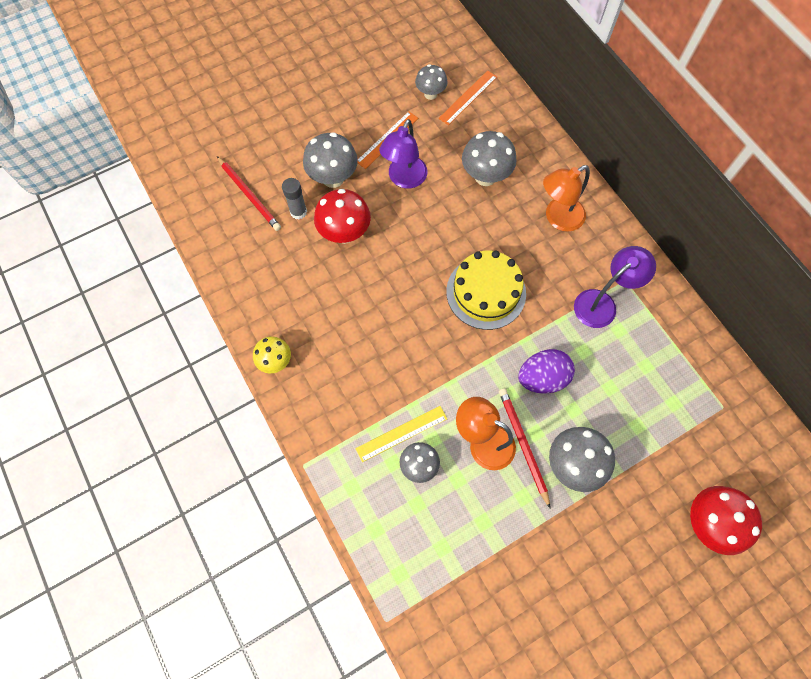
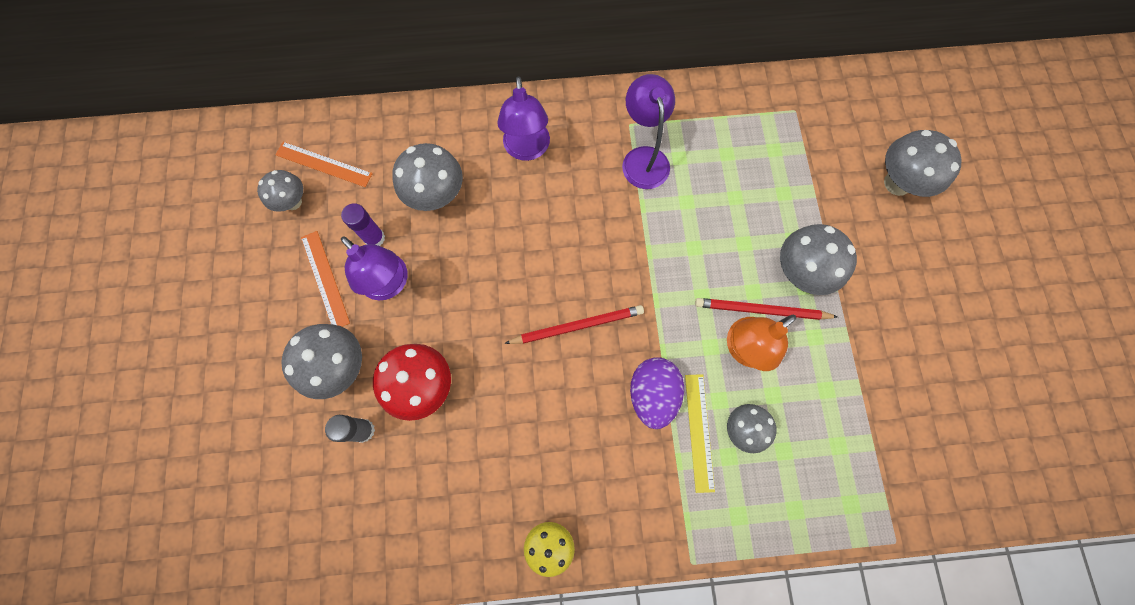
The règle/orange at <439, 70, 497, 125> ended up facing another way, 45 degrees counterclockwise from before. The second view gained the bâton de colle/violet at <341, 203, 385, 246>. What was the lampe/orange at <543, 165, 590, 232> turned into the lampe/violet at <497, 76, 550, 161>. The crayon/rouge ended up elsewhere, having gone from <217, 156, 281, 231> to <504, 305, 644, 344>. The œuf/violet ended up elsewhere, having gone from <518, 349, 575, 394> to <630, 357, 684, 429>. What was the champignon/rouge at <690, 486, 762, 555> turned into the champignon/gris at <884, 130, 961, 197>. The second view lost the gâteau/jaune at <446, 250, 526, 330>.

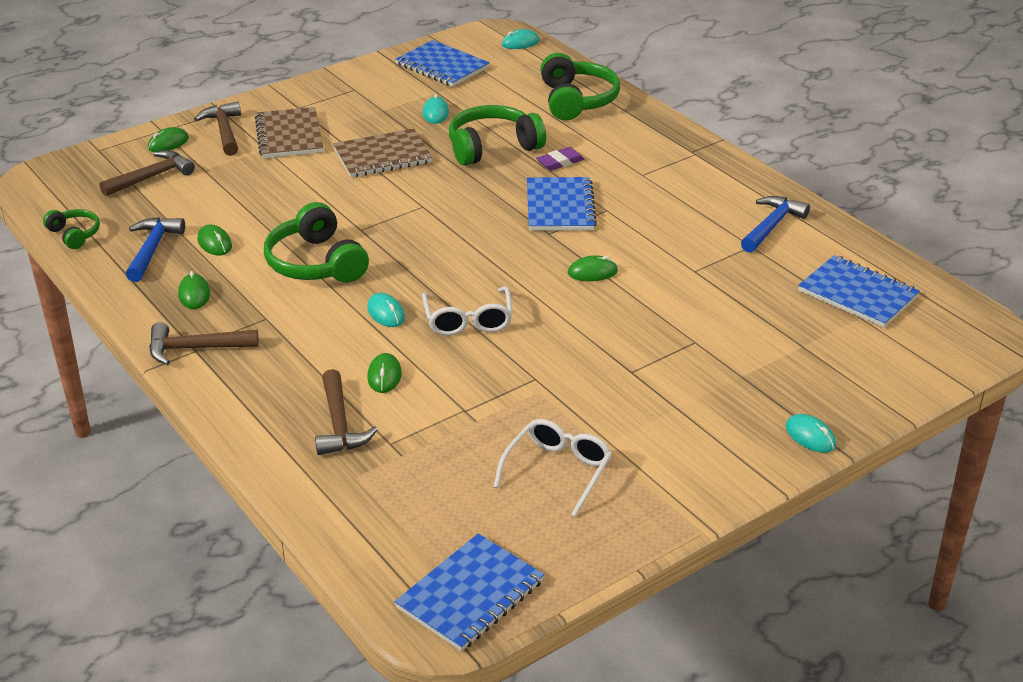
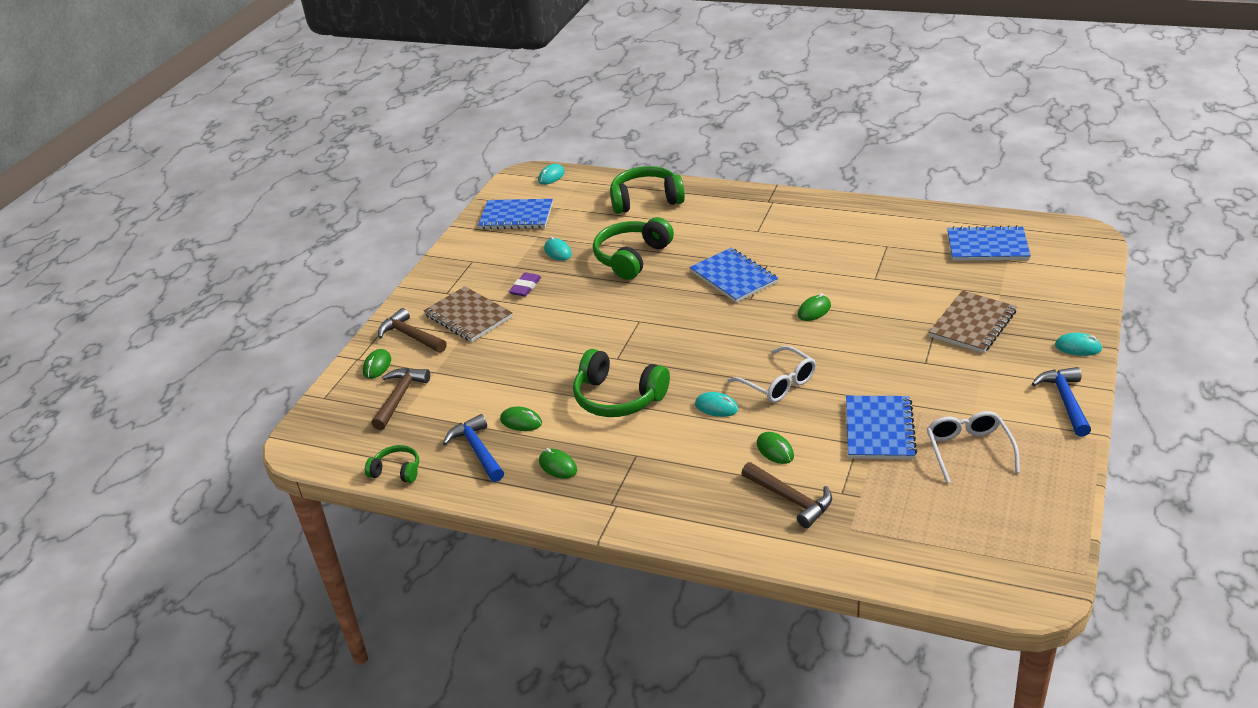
The gomme/violet ended up elsewhere, having gone from <536, 147, 584, 171> to <509, 273, 541, 297>. The casque audio/vert at <540, 53, 620, 120> ended up facing another way, 60 degrees counterclockwise from before. The carnet/bleu ended up elsewhere, having gone from <395, 533, 544, 651> to <846, 396, 917, 459>. The carnet/marron ended up elsewhere, having gone from <333, 129, 433, 178> to <929, 291, 1017, 353>. The marteau/bleu ended up elsewhere, having gone from <741, 196, 810, 253> to <1032, 367, 1091, 437>. The second view lost the marteau/marron at <149, 322, 259, 365>.

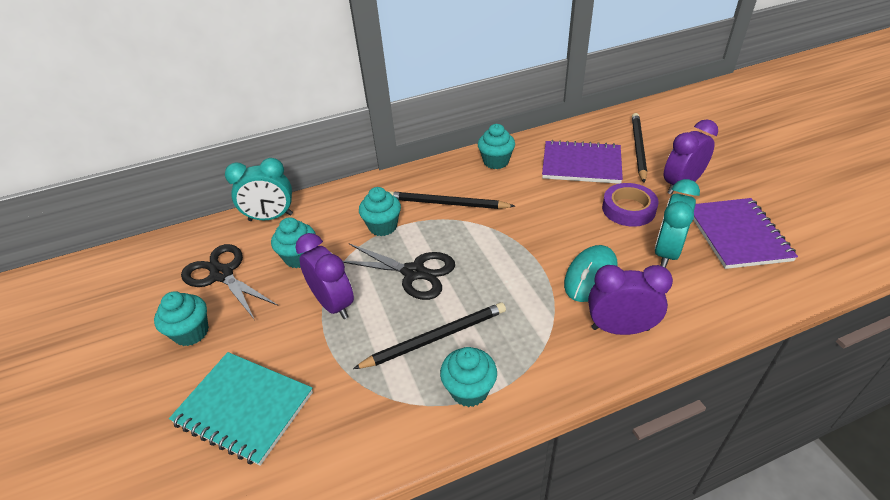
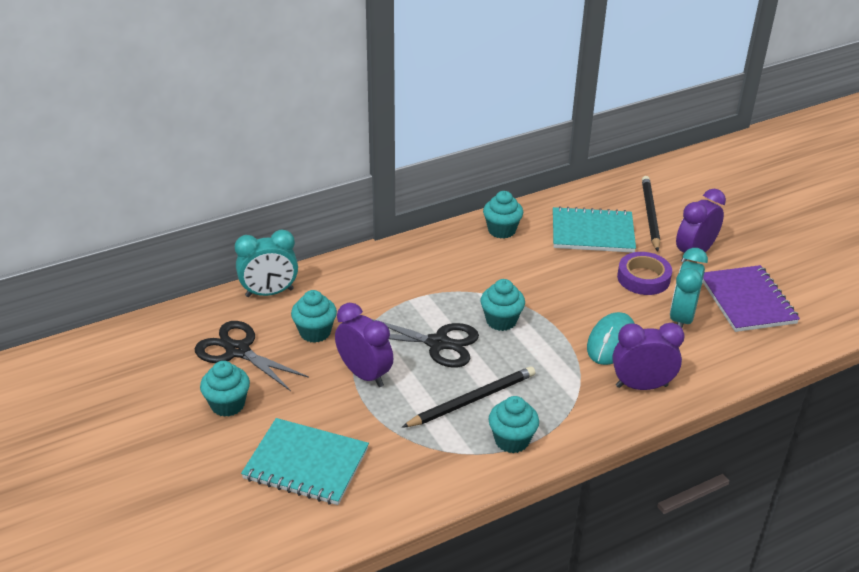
The muffin/turquoise ended up elsewhere, having gone from <359, 187, 401, 236> to <481, 279, 525, 331>. What was the carnet/violet at <542, 140, 623, 184> turned into the carnet/turquoise at <553, 206, 636, 253>. The second view lost the crayon/noir at <389, 191, 515, 209>.

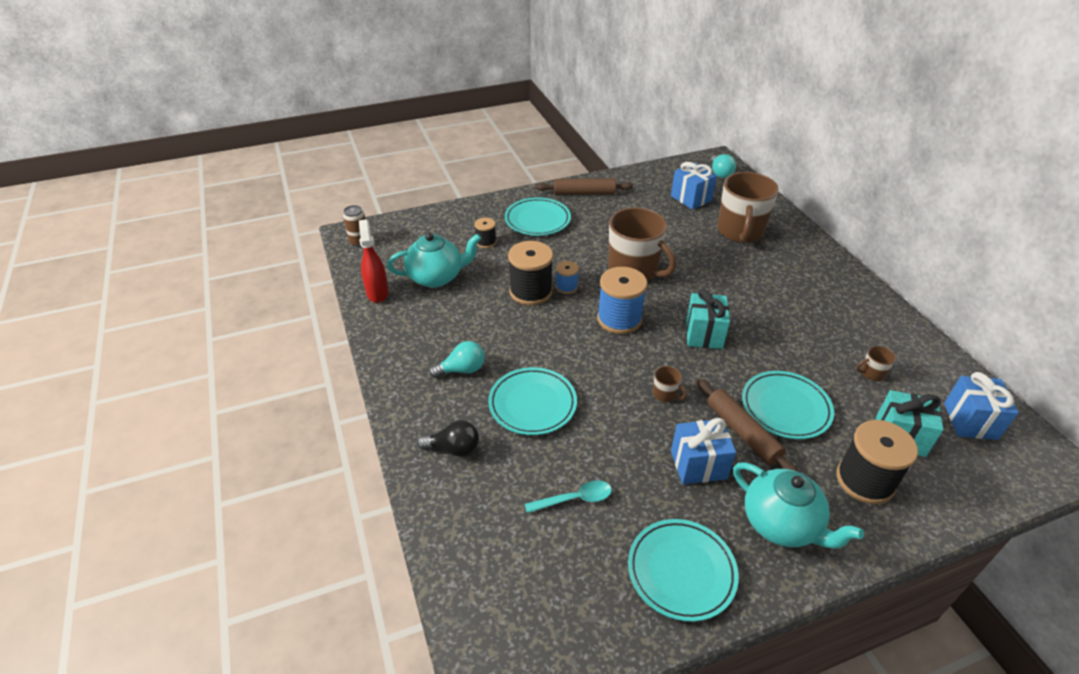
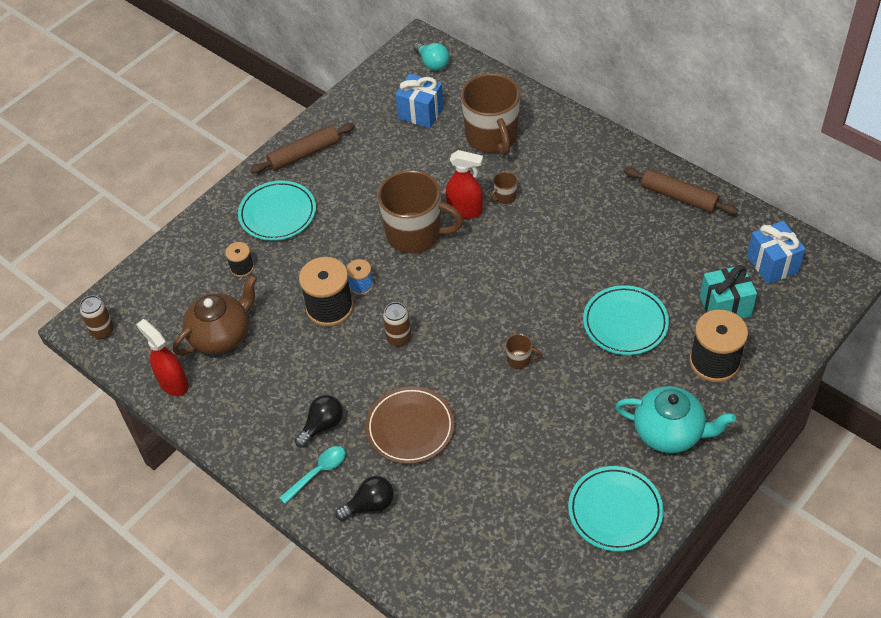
What was the théière/turquoise at <387, 232, 481, 288> turned into the théière/marron at <173, 274, 257, 355>. The cuillère/turquoise ended up elsewhere, having gone from <525, 480, 612, 513> to <279, 446, 346, 504>. What was the ampoule/turquoise at <429, 341, 484, 378> turned into the ampoule/noir at <295, 395, 343, 448>. What was the assiette/turquoise at <488, 367, 577, 435> turned into the assiette/marron at <366, 386, 455, 464>. The second view gained the canette/marron at <383, 302, 411, 346>. The second view gained the vaporisateur/rouge at <446, 150, 483, 219>. The tasse/marron ended up elsewhere, having gone from <856, 346, 896, 381> to <490, 172, 518, 204>. The rouleau à pâtisserie/marron ended up elsewhere, having gone from <697, 379, 798, 472> to <624, 168, 738, 215>. The second view lost the bobine/bleu at <597, 267, 648, 334>. The second view lost the cadeau/bleu at <671, 418, 736, 484>. The second view lost the cadeau/turquoise at <686, 289, 730, 349>.

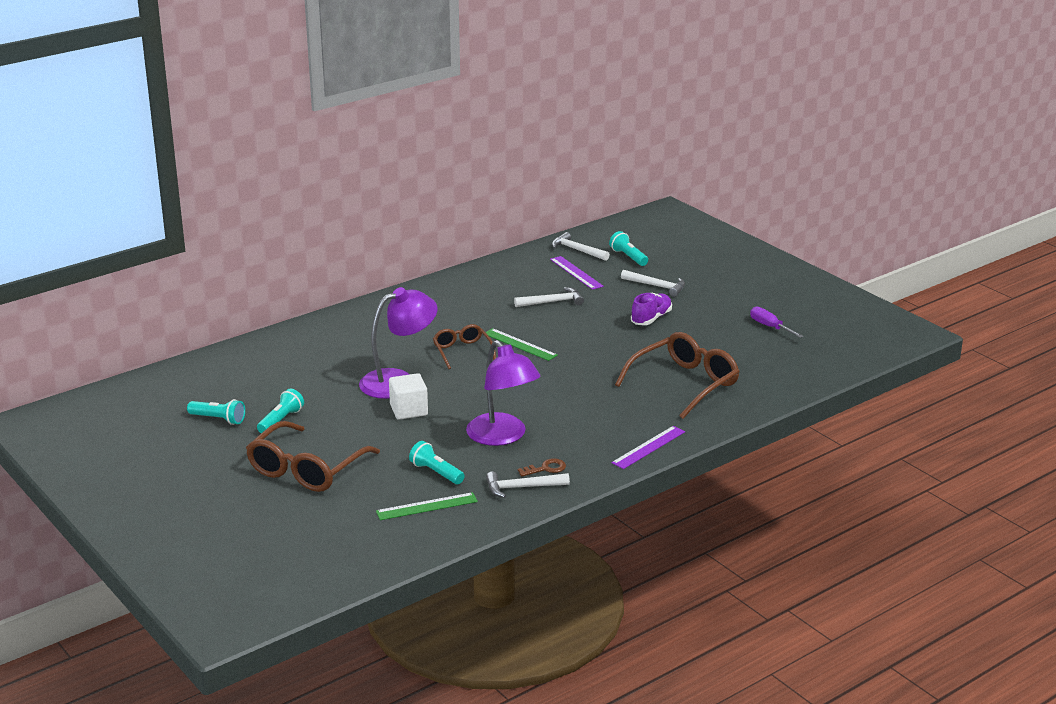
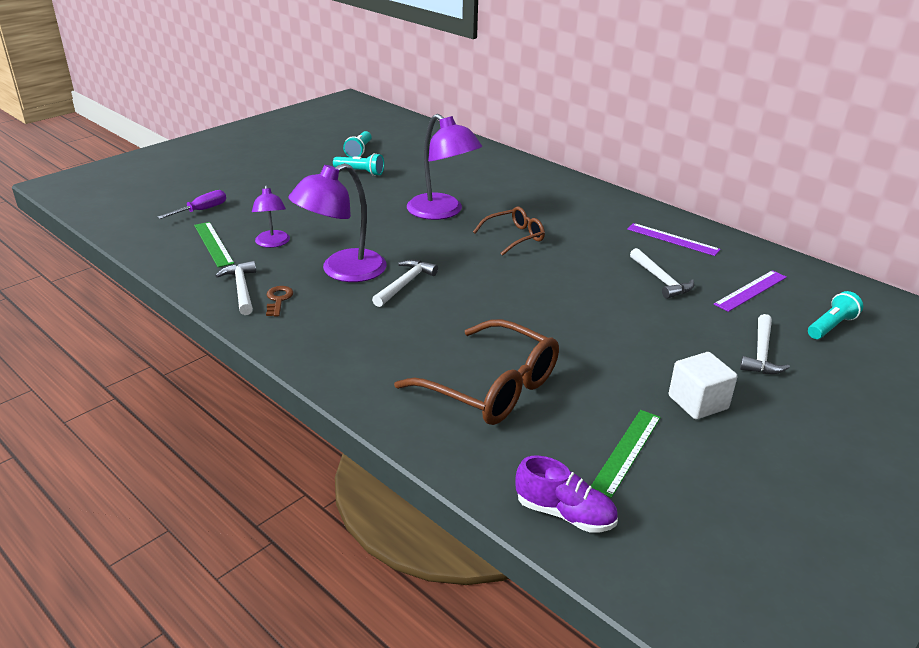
The tournevis/violet ended up elsewhere, having gone from <750, 306, 804, 338> to <158, 190, 226, 219>. Where the lampe de poche/turquoise stood at <409, 441, 465, 484>, the lampe/violet came to stand at <252, 185, 290, 248>. The clé/marron at <518, 458, 566, 477> ended up facing another way, 150 degrees counterclockwise from before. The marteau/blanc ended up elsewhere, having gone from <552, 232, 610, 261> to <372, 260, 438, 307>. The chaussure/violet ended up elsewhere, having gone from <631, 293, 672, 325> to <515, 455, 618, 533>. The règle/vert ended up elsewhere, having gone from <485, 328, 558, 361> to <591, 410, 661, 498>. The règle/violet ended up elsewhere, having gone from <611, 426, 685, 469> to <627, 223, 721, 256>. The cube/blanc ended up elsewhere, having gone from <389, 373, 428, 420> to <669, 352, 737, 419>. The second view lost the lunettes/marron at <246, 421, 380, 492>.

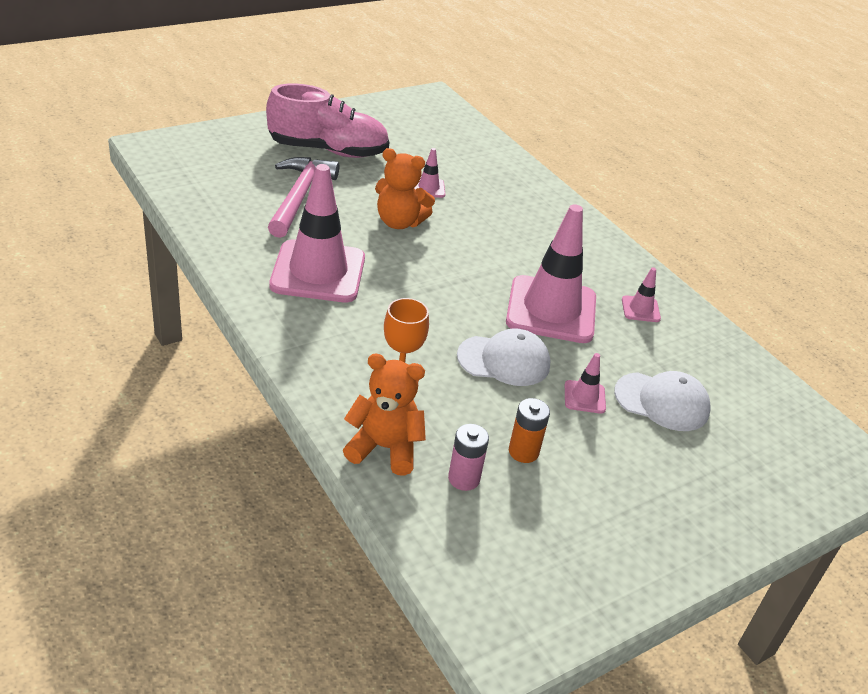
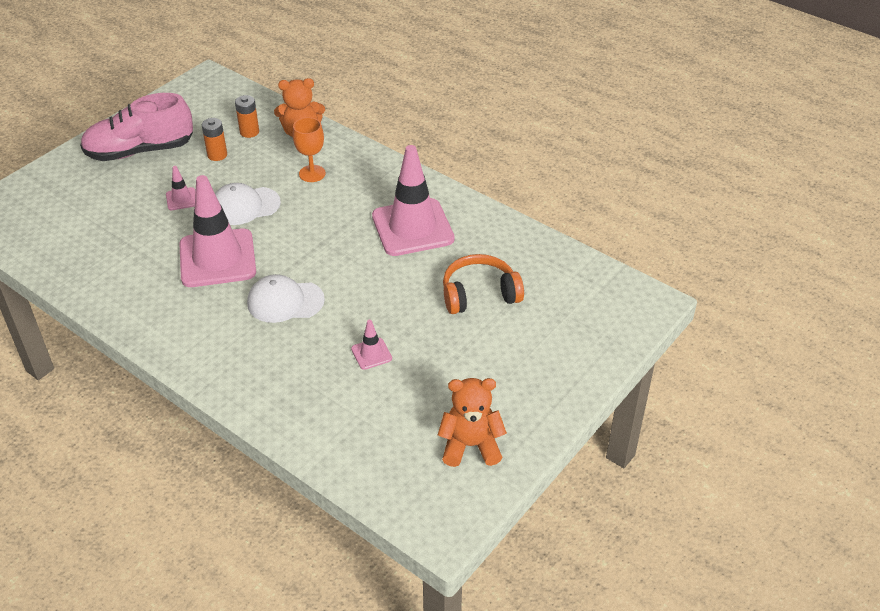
The chaussure/rose ended up elsewhere, having gone from <266, 83, 389, 158> to <80, 93, 193, 161>. What was the pile/rose at <448, 424, 489, 491> turned into the pile/orange at <235, 95, 259, 138>. The casquette/blanc ended up elsewhere, having gone from <614, 371, 711, 431> to <247, 274, 325, 323>. The ours en peluche/orange ended up elsewhere, having gone from <375, 148, 435, 229> to <438, 378, 507, 467>. Where the marteau/rose stood at <268, 157, 339, 238>, the casque audio/orange came to stand at <443, 254, 524, 314>. The second view lost the cône de chantier/rose at <622, 267, 661, 322>.

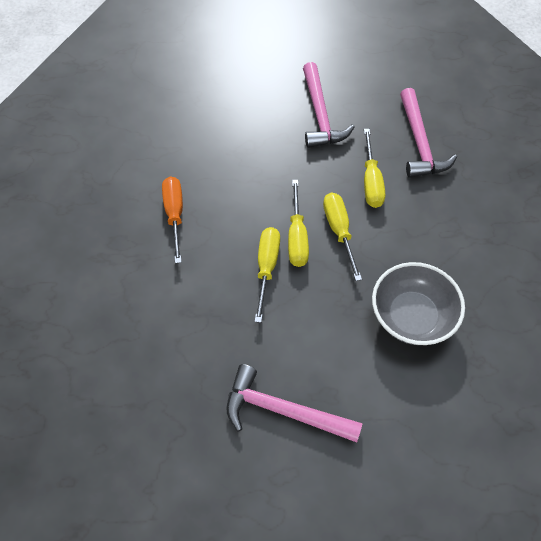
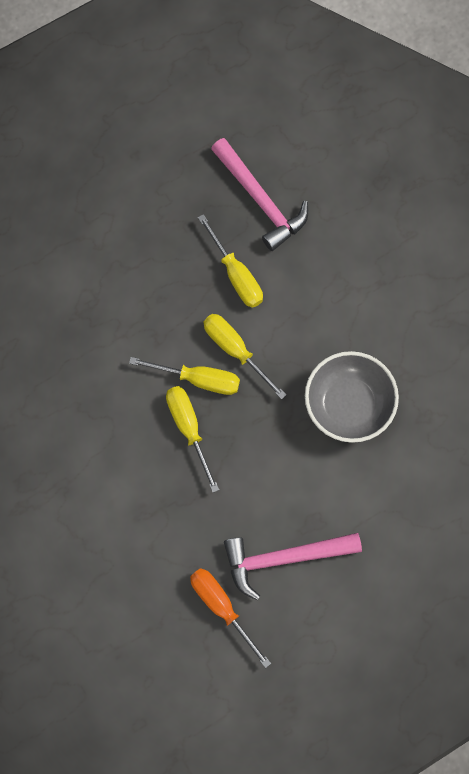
The tournevis/jaune at <288, 180, 309, 267> ended up facing another way, 45 degrees counterclockwise from before. The tournevis/orange ended up elsewhere, having gone from <162, 176, 183, 264> to <190, 568, 271, 668>. The second view lost the marteau/rose at <303, 62, 354, 148>.

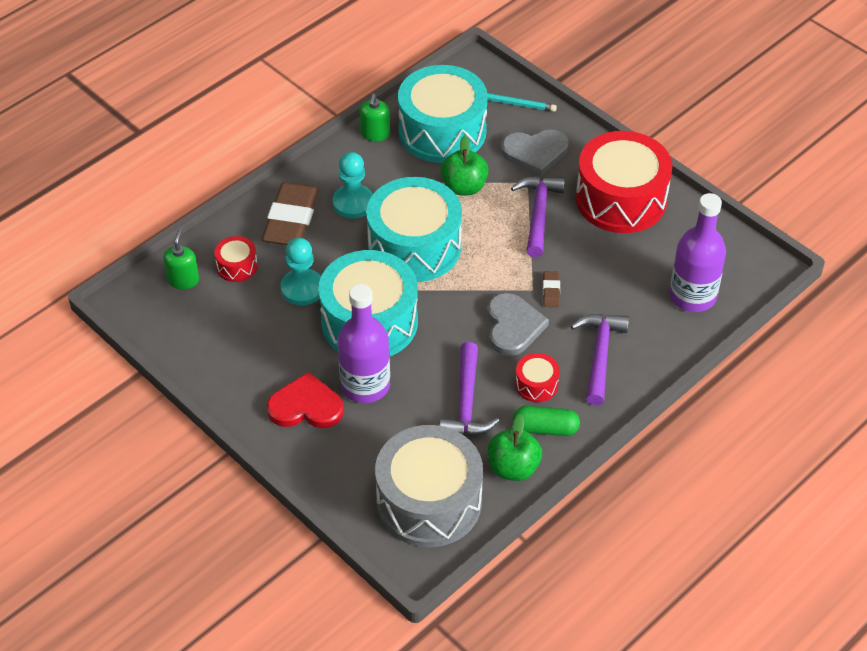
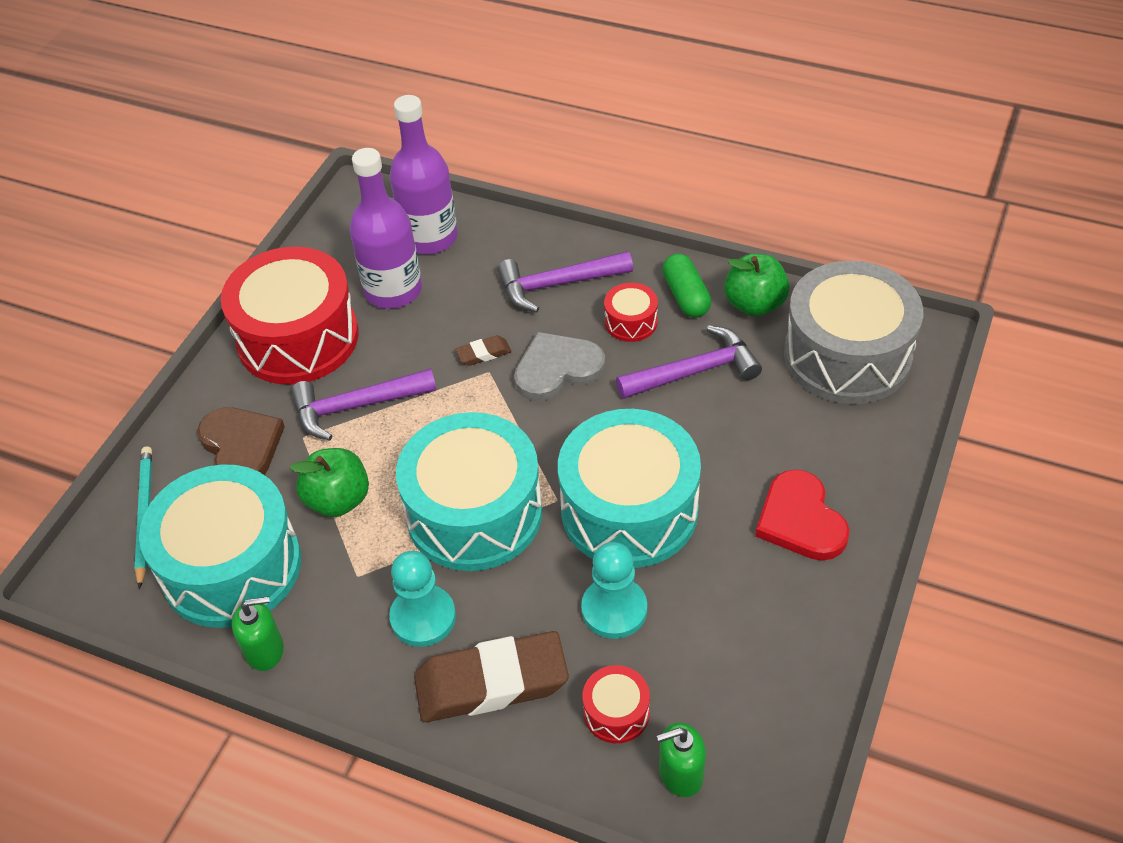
What was the cœur/gris at <502, 129, 568, 176> turned into the cœur/marron at <197, 407, 285, 475>. The bouteille/violet ended up elsewhere, having gone from <338, 284, 390, 403> to <350, 148, 422, 309>.

